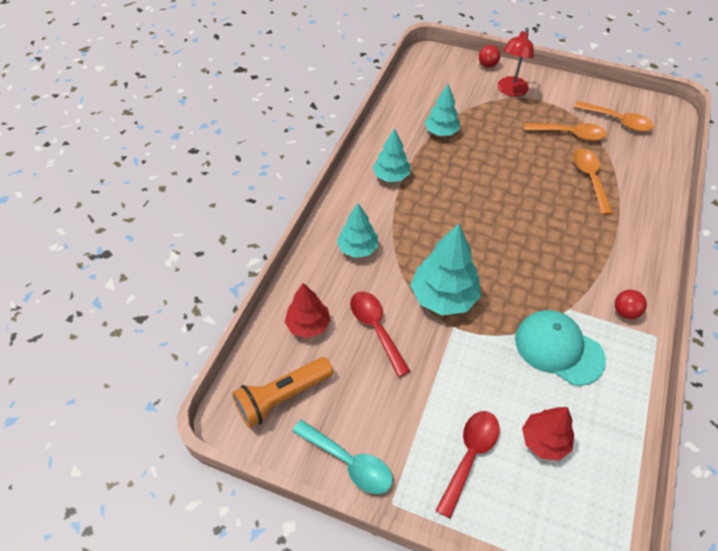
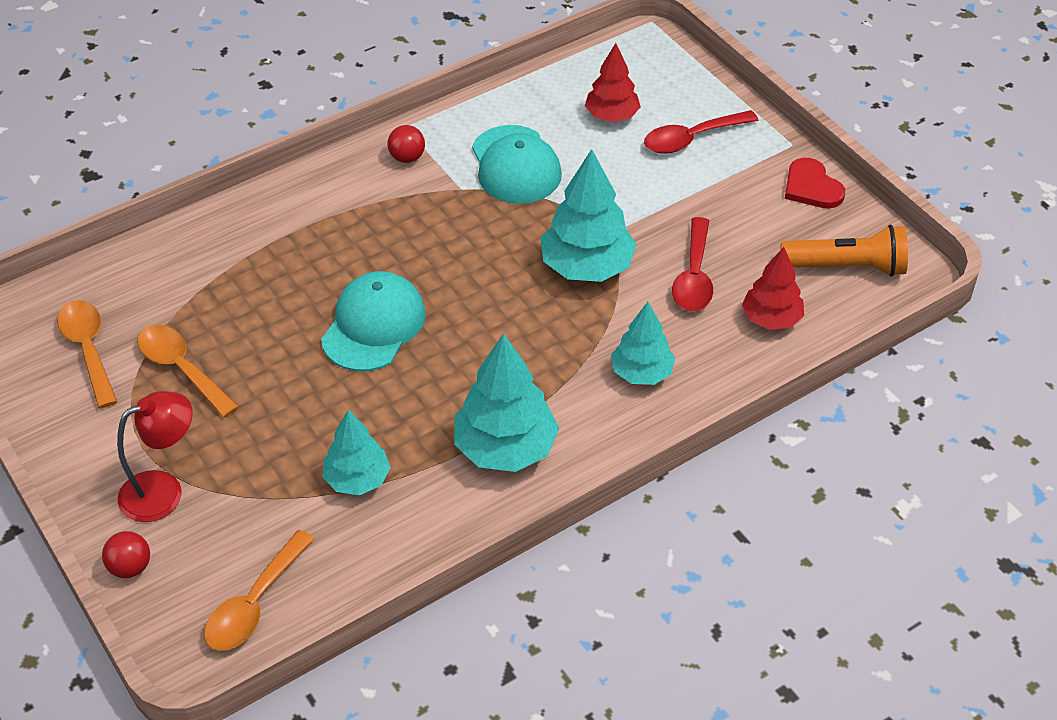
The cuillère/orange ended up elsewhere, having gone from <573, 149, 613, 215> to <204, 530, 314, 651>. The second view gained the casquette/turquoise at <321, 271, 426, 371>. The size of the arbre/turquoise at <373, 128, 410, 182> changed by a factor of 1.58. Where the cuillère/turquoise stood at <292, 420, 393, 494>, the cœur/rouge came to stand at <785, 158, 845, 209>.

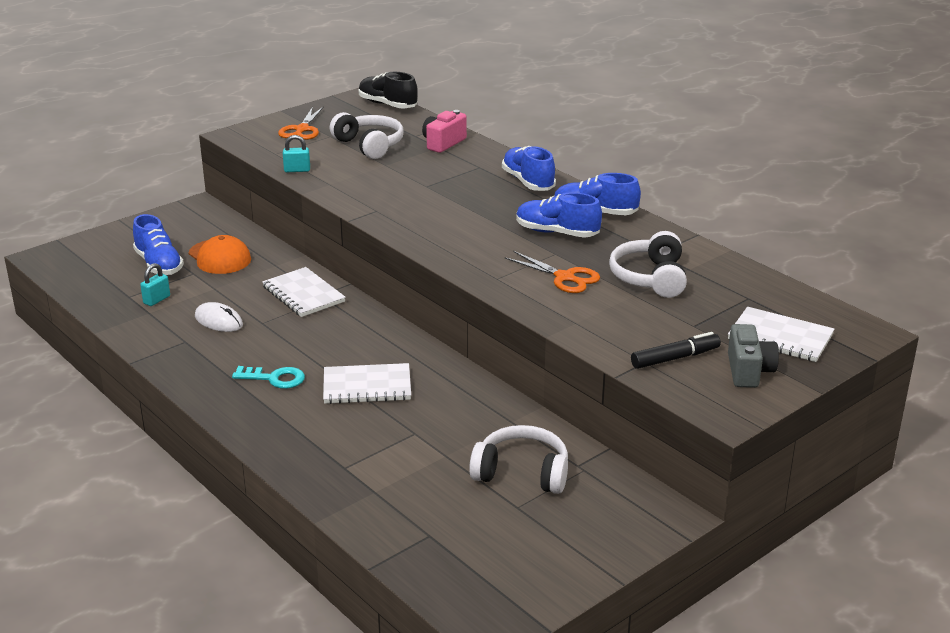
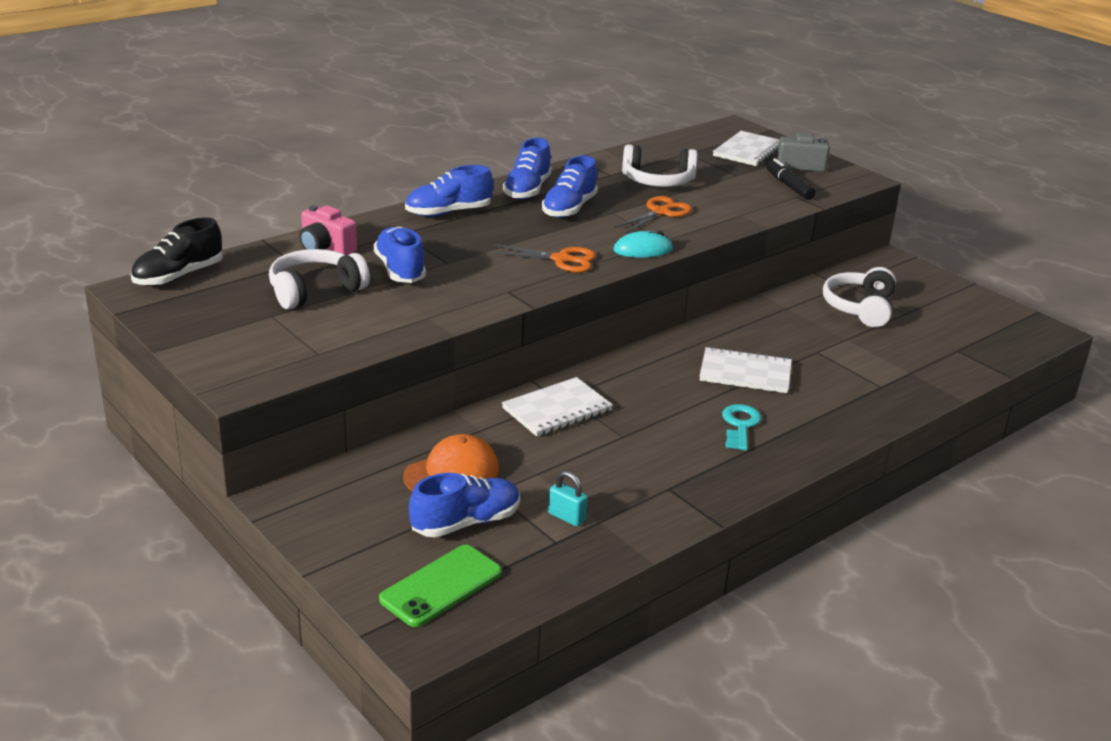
The second view gained the chaussure/bleu at <373, 227, 426, 283>. The second view gained the téléphone/vert at <379, 545, 502, 627>. The ciseaux/orange ended up elsewhere, having gone from <278, 106, 324, 140> to <490, 244, 596, 272>. The second view gained the souris/turquoise at <613, 230, 673, 258>. The carnet/blanc at <323, 363, 411, 404> ended up facing another way, 75 degrees counterclockwise from before. The second view lost the souris/blanc at <195, 302, 243, 332>. The second view lost the cadenas/turquoise at <283, 135, 310, 172>.

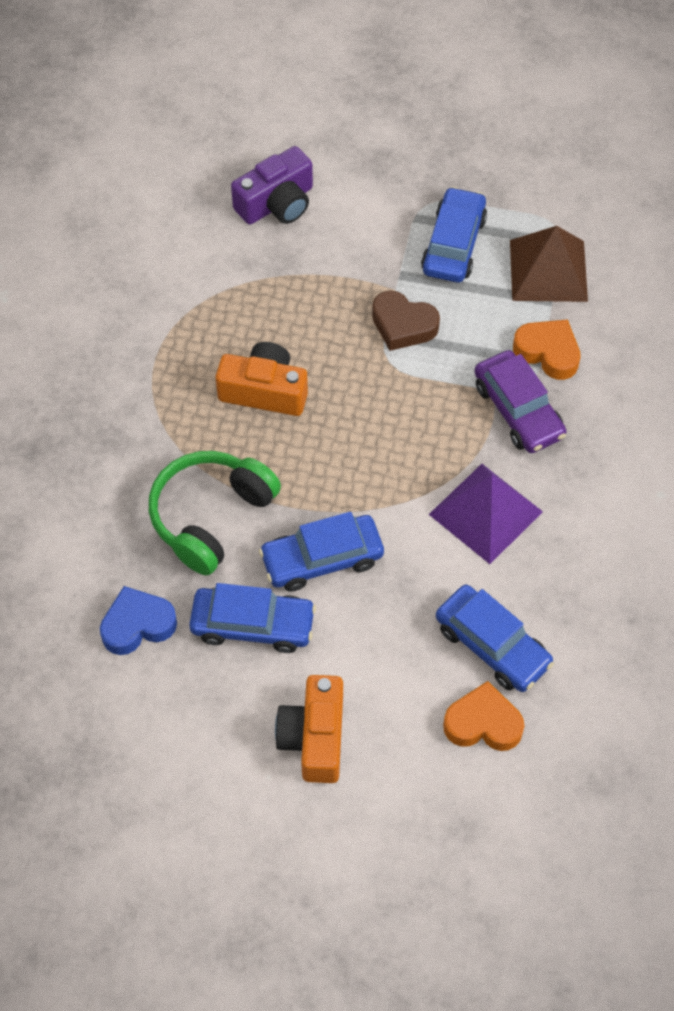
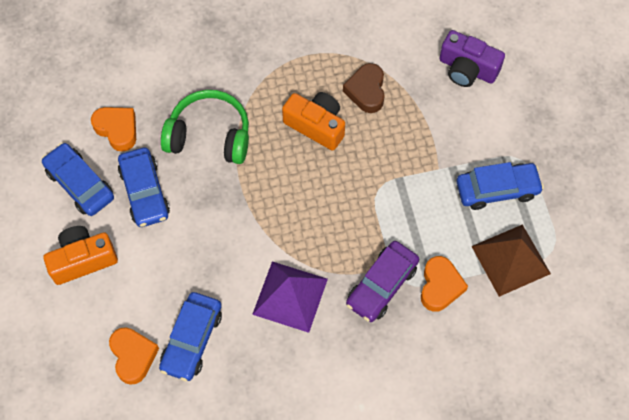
The voiture/bleu ended up elsewhere, having gone from <259, 512, 384, 591> to <42, 143, 114, 216>. What was the cœur/bleu at <100, 586, 177, 655> turned into the cœur/orange at <91, 107, 136, 152>. The appareil photo/orange at <215, 342, 308, 416> ended up facing another way, 45 degrees counterclockwise from before. The cœur/marron ended up elsewhere, having gone from <372, 291, 440, 351> to <343, 63, 385, 113>.

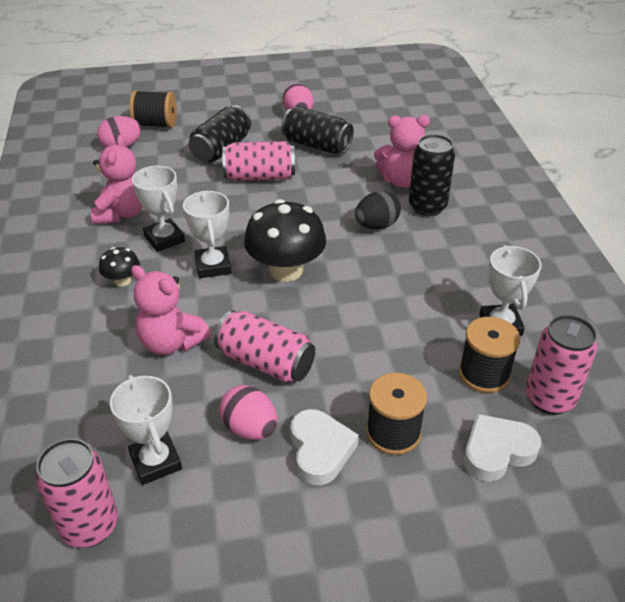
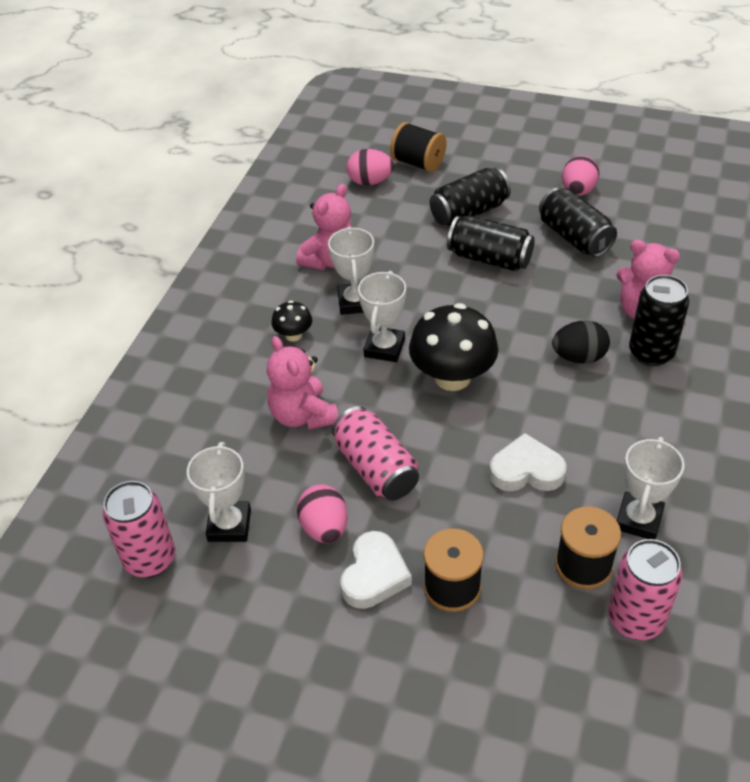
What was the canette/rose at <222, 141, 295, 181> turned into the canette/noir at <447, 215, 535, 271>. The cœur/blanc ended up elsewhere, having gone from <464, 414, 541, 482> to <489, 433, 567, 491>.

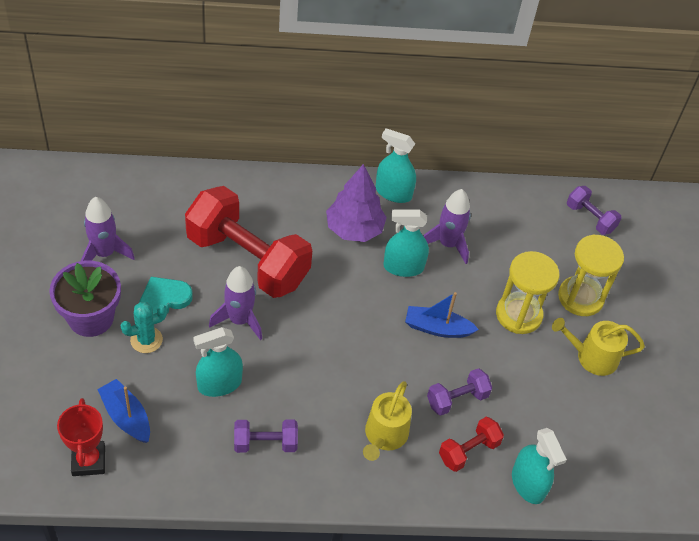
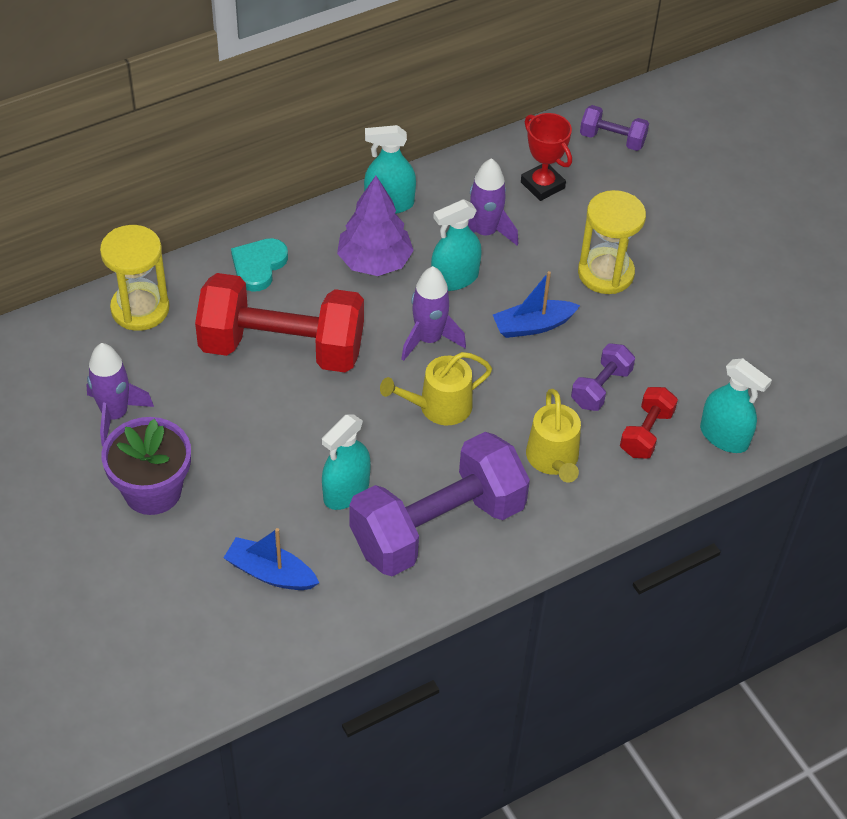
The sablier/jaune ended up elsewhere, having gone from <558, 234, 624, 316> to <100, 225, 169, 331>. The cœur/turquoise ended up elsewhere, having gone from <139, 277, 193, 314> to <231, 238, 288, 292>. The size of the haltère/violet at <234, 420, 298, 453> changed by a factor of 2.21. The arrosoir/jaune ended up elsewhere, having gone from <552, 318, 645, 376> to <380, 352, 492, 425>. The fusée/violet ended up elsewhere, having gone from <209, 266, 262, 340> to <401, 266, 466, 361>. The trophée/rouge ended up elsewhere, having gone from <57, 398, 105, 476> to <521, 113, 572, 201>. The second view lost the cactus/turquoise at <120, 302, 167, 353>.

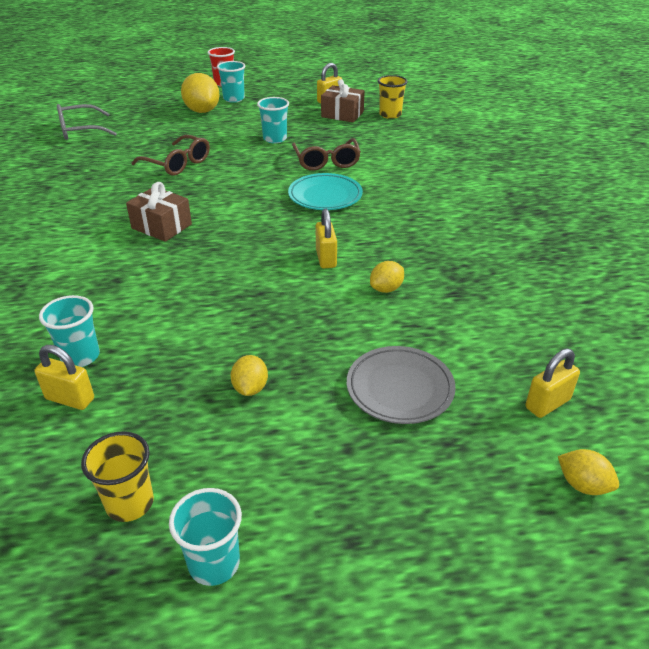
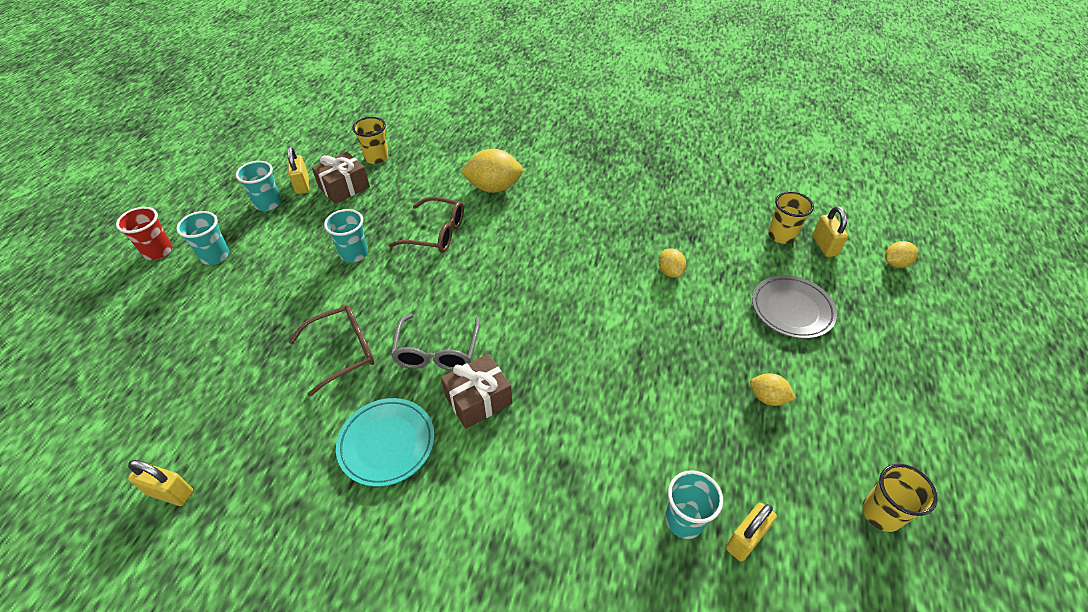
The cadenas/jaune ended up elsewhere, having gone from <316, 209, 337, 268> to <128, 460, 193, 506>. The gobelet/turquoise ended up elsewhere, having gone from <169, 488, 242, 586> to <236, 161, 281, 211>. The assiette/turquoise ended up elsewhere, having gone from <288, 173, 363, 210> to <336, 398, 435, 487>. The lunettes/gris ended up elsewhere, having gone from <57, 104, 117, 140> to <391, 314, 480, 371>. The citron/jaune ended up elsewhere, having gone from <181, 73, 220, 113> to <460, 149, 523, 193>. The second view gained the gobelet/jaune at <768, 192, 814, 244>.

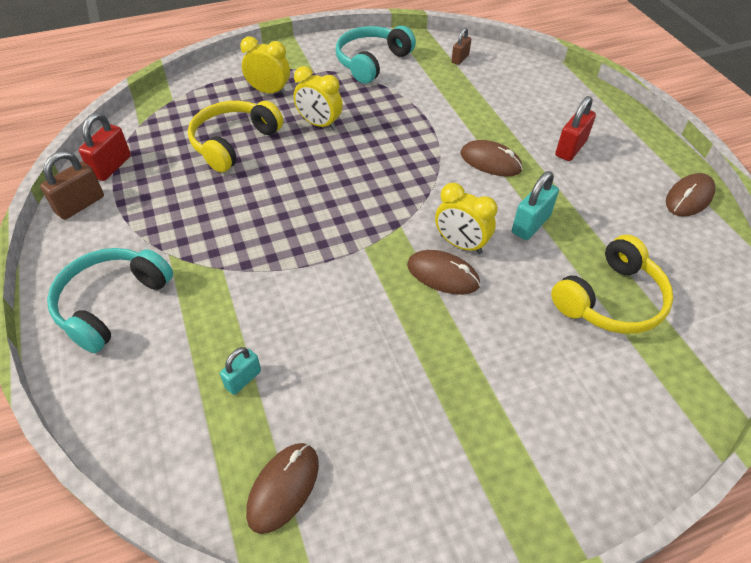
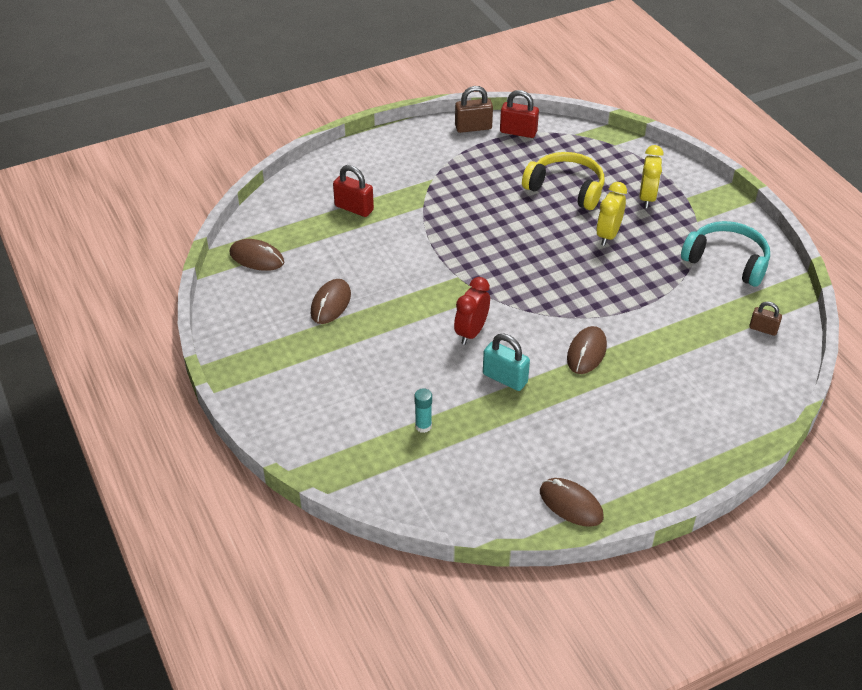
The souris/marron ended up elsewhere, having gone from <407, 250, 480, 295> to <311, 279, 351, 324>. The cadenas/rouge ended up elsewhere, having gone from <555, 96, 596, 161> to <333, 165, 374, 217>. Where the casque audio/jaune stood at <551, 235, 674, 334>, the bâton de colle/turquoise came to stand at <414, 388, 432, 433>. What was the réveil/jaune at <435, 183, 497, 254> turned into the réveil/rouge at <454, 277, 490, 345>. The cadenas/marron at <40, 151, 104, 220> ended up facing another way, 45 degrees counterclockwise from before. The second view lost the casque audio/turquoise at <47, 248, 173, 353>. The second view lost the cadenas/turquoise at <220, 347, 261, 395>.

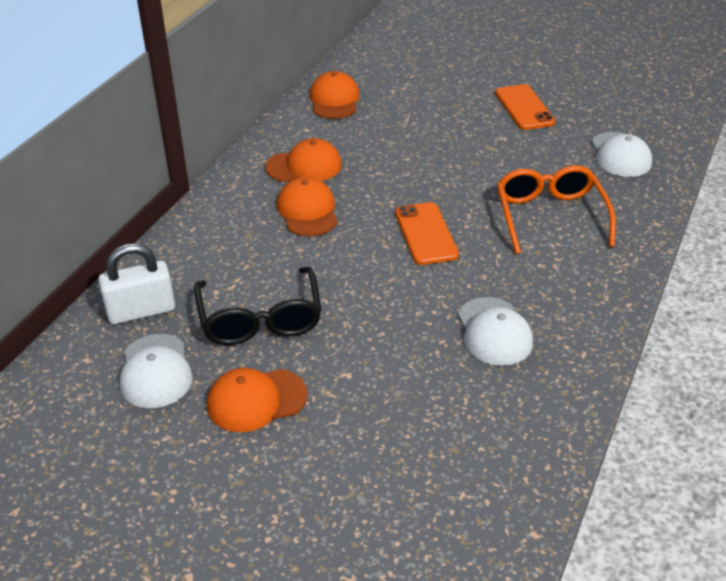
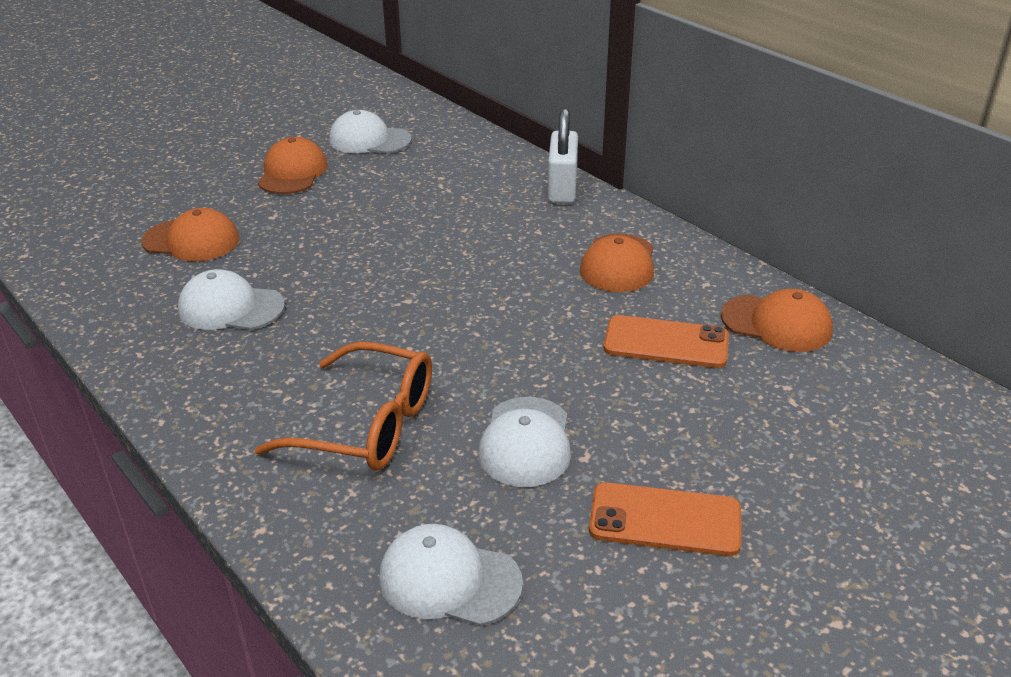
The casquette/orange ended up elsewhere, having gone from <277, 177, 338, 236> to <141, 208, 239, 261>. The second view gained the casquette/blanc at <478, 397, 571, 487>. The cadenas/blanc ended up elsewhere, having gone from <98, 244, 175, 324> to <548, 108, 578, 204>. The téléphone/orange ended up elsewhere, having gone from <395, 202, 459, 265> to <604, 315, 729, 368>. The second view lost the lunettes/noir at <194, 267, 321, 345>.

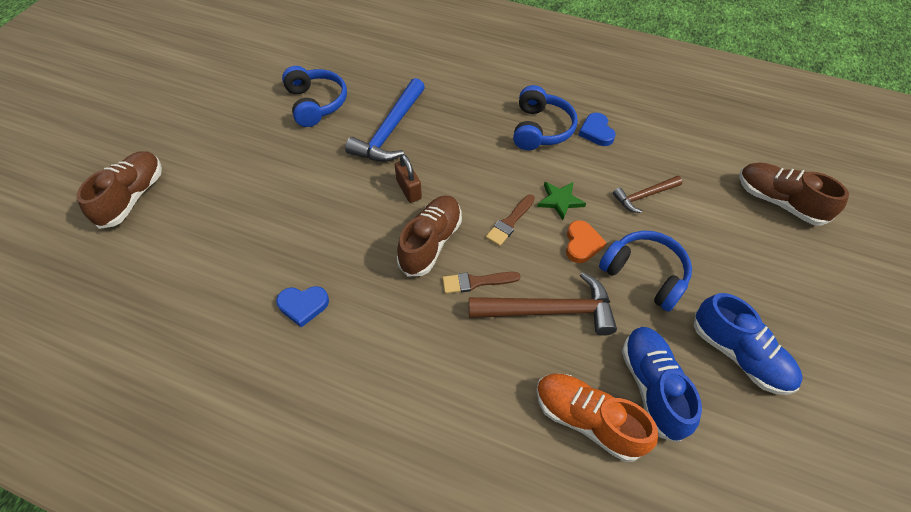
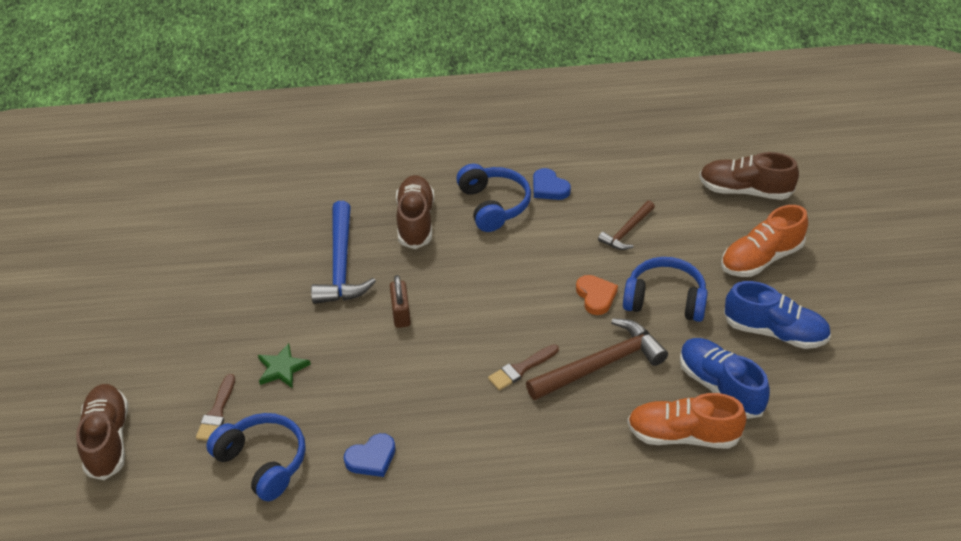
The pinceau/marron ended up elsewhere, having gone from <486, 194, 535, 246> to <196, 374, 235, 441>. The casque audio/bleu ended up elsewhere, having gone from <282, 66, 347, 127> to <206, 413, 306, 501>. The étoile/vert ended up elsewhere, having gone from <537, 182, 586, 220> to <258, 343, 311, 388>. The cadenas/marron at <395, 154, 422, 203> ended up facing another way, 45 degrees clockwise from before. The chaussure/marron ended up elsewhere, having gone from <397, 195, 462, 277> to <396, 175, 434, 249>. The second view gained the chaussure/orange at <721, 205, 808, 277>.

